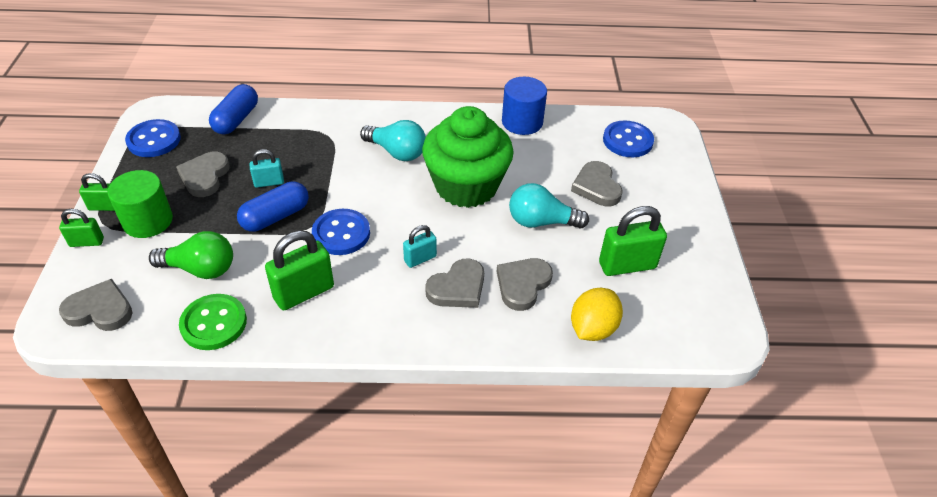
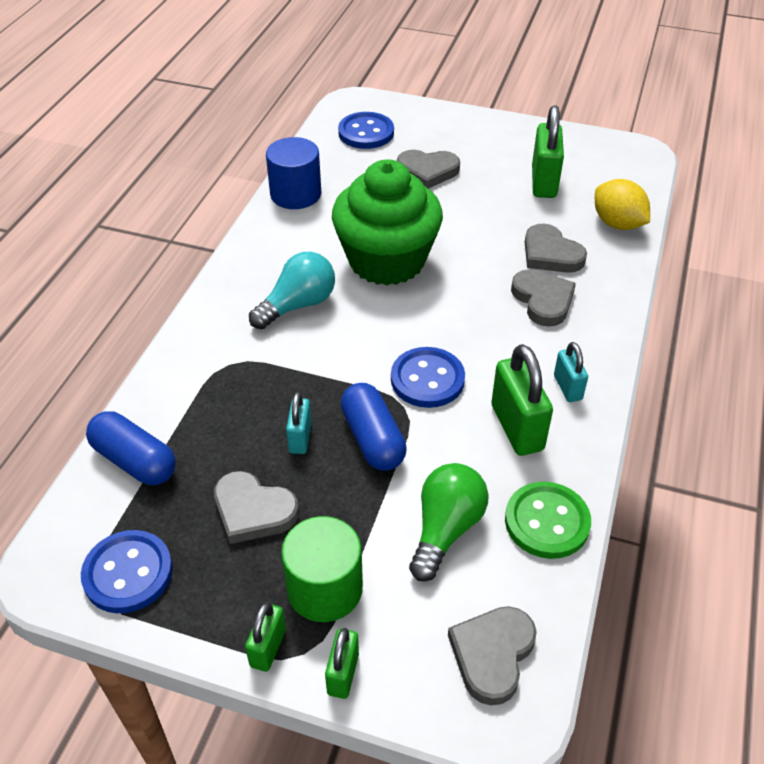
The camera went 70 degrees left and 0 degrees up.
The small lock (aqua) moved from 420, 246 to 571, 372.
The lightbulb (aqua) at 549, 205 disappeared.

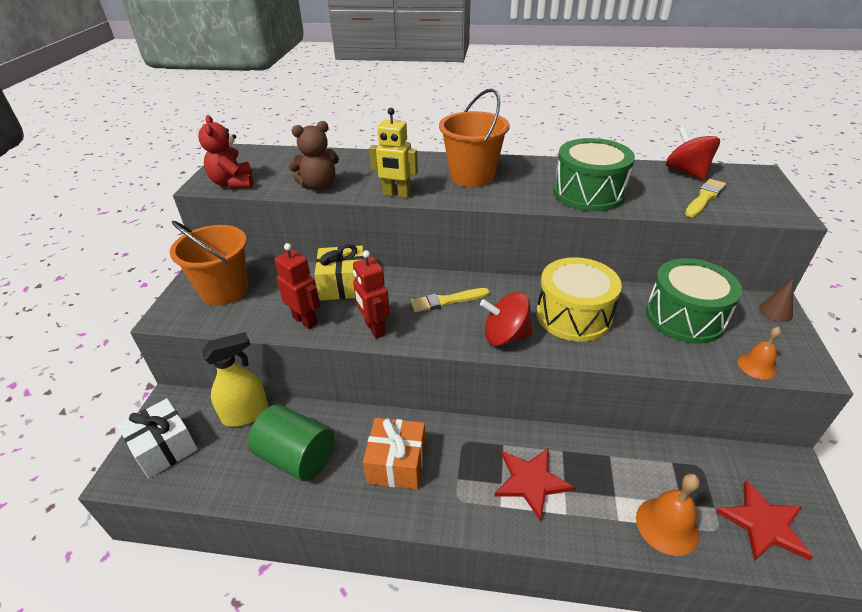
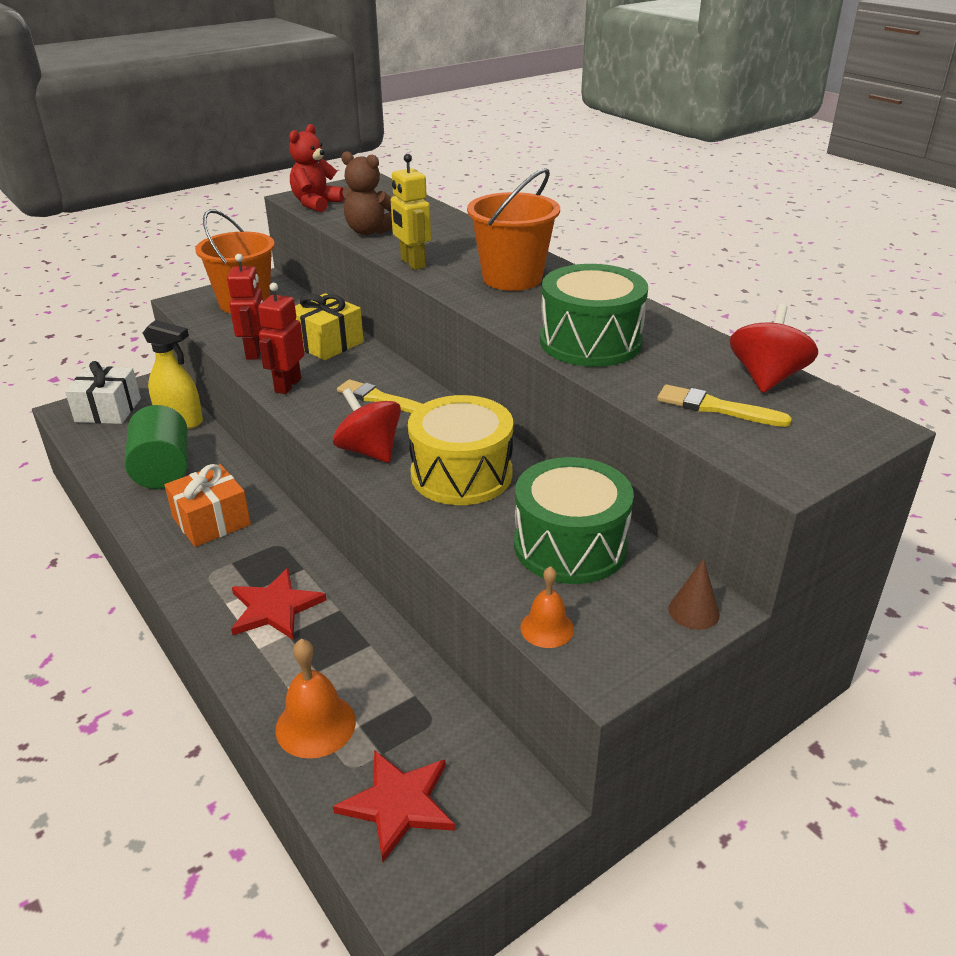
The camera went 45 degrees right and 5 degrees down.
The brush (yellow) at 705, 198 turned 150 degrees counterclockwise.

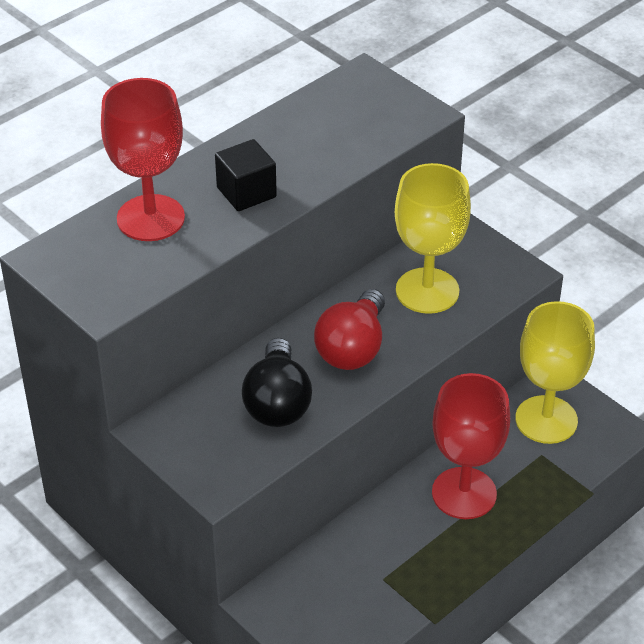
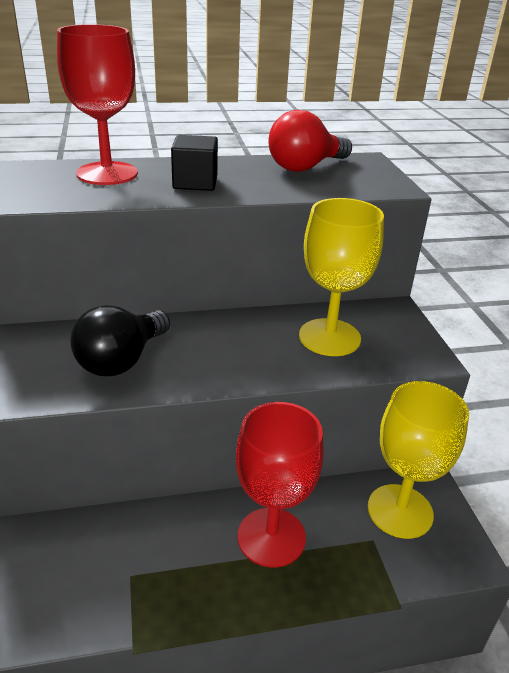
The camera went 30 degrees right and 10 degrees down.
The lightbulb (scarlet) moved from 349, 329 to 310, 141.

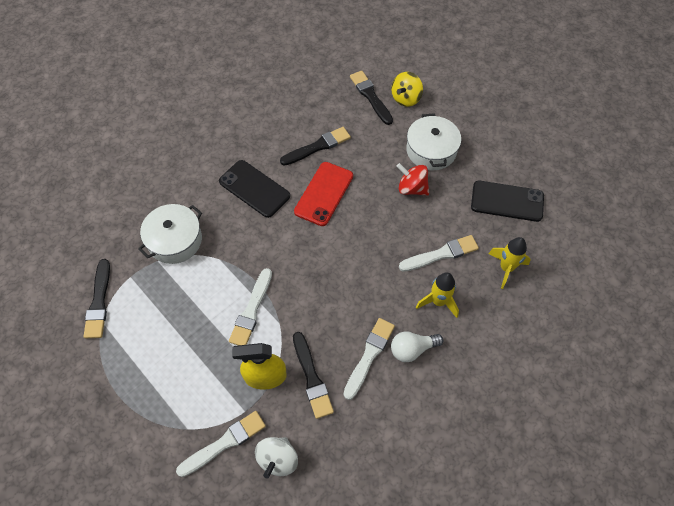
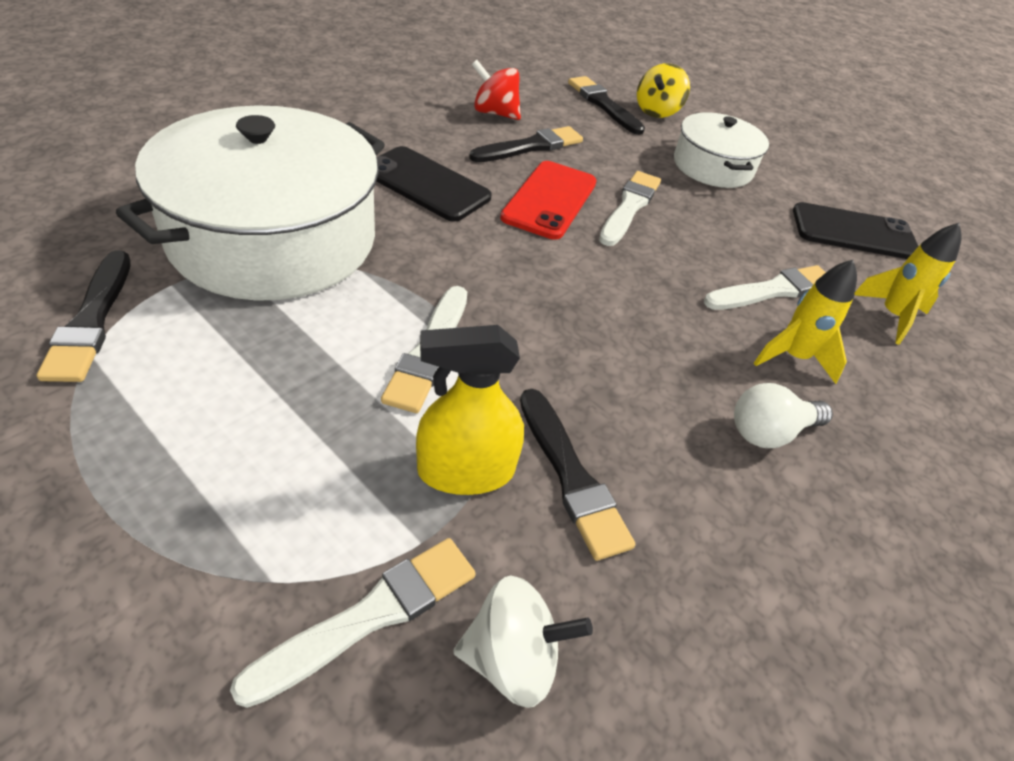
The camera went 10 degrees left and 15 degrees down.
The stockpot (white) at 170, 234 changed to 1.87 times the size.
The toy top (white) at 276, 458 turned 105 degrees counterclockwise.
The toy top (scarlet) moved from 412, 179 to 496, 90.
The brush (white) moved from 369, 359 to 630, 208.

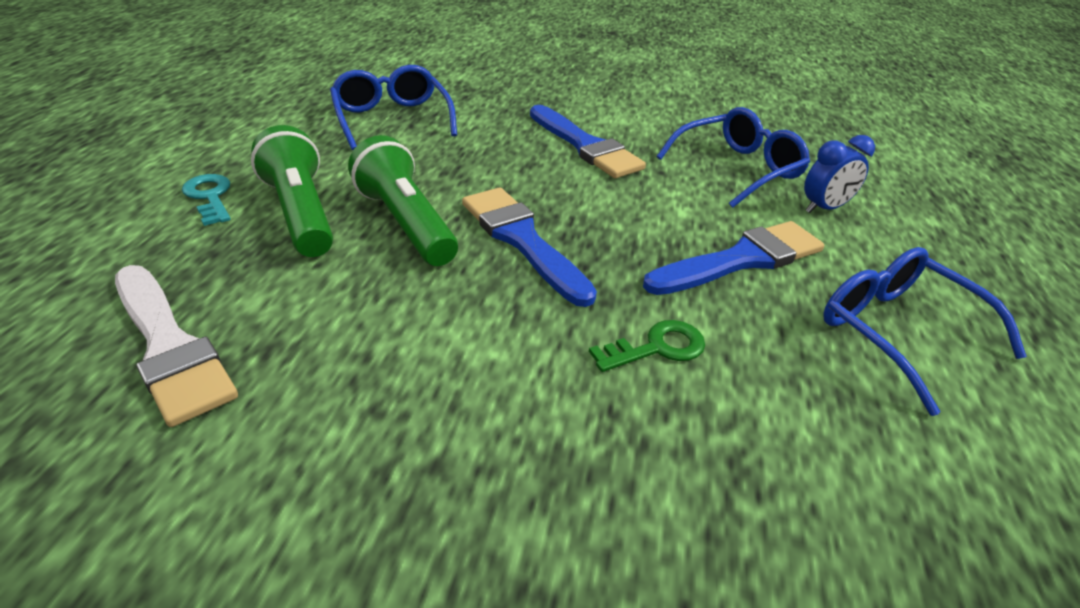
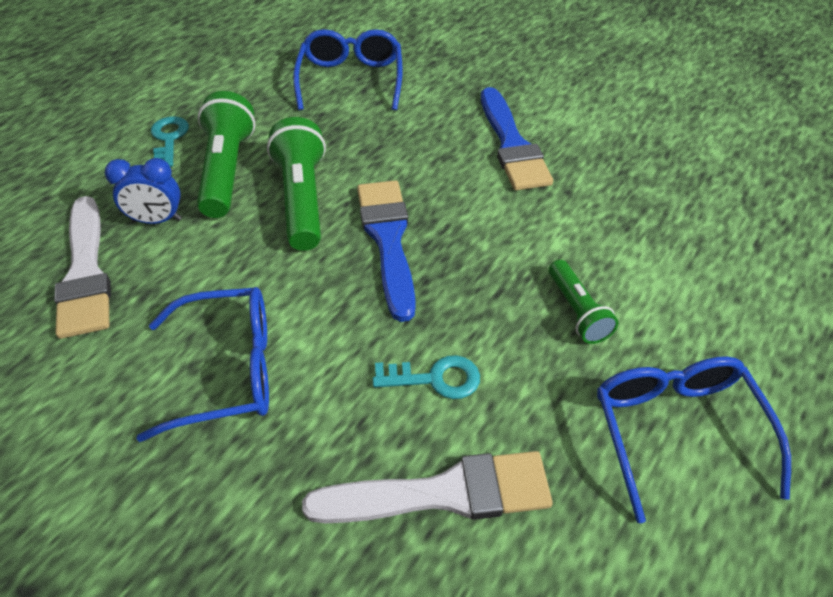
The camera went 25 degrees right and 10 degrees up.
The clock (cobalt) moved from 839, 174 to 143, 191.
The eyeglasses (cobalt) moved from 733, 157 to 202, 364.
The brush (white) at 427, 487 appeared.
The latchkey (leaf-green) at 647, 346 became the latchkey (aqua) at 426, 377.
The brush (cobalt) at 733, 258 was replaced by the flashlight (leaf-green) at 584, 302.

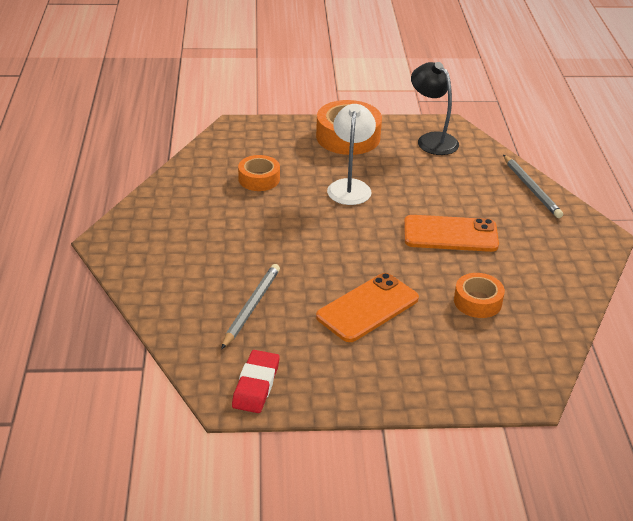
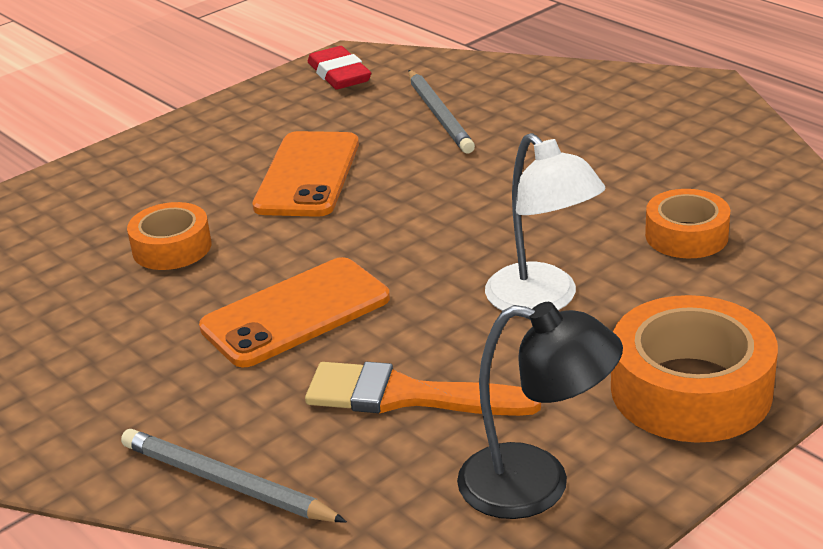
The camera went 145 degrees right and 5 degrees down.
The brush (orange-coloured) at 423, 389 appeared.

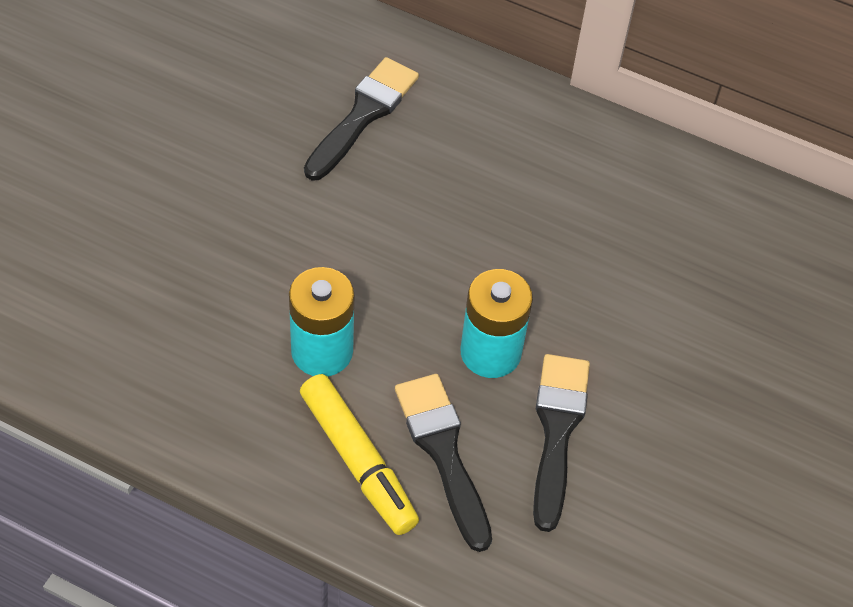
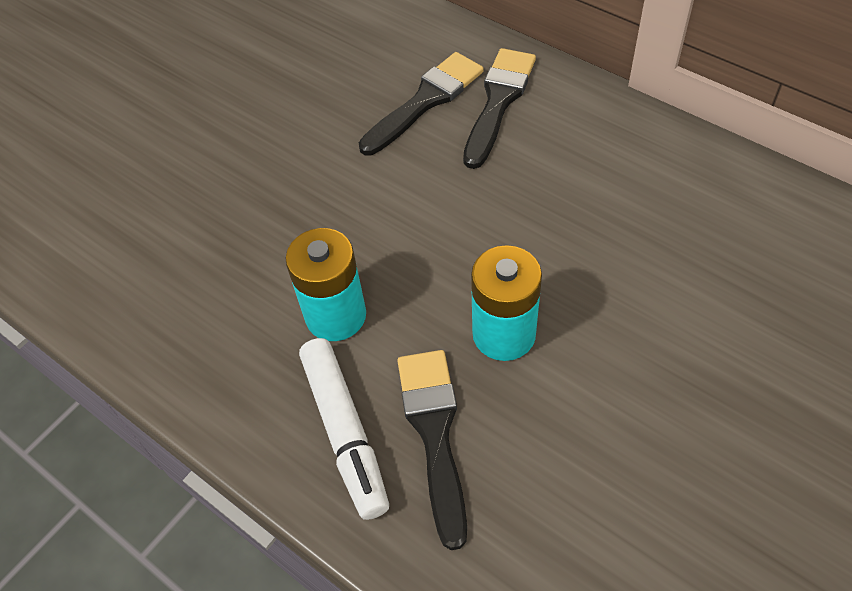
The camera went 20 degrees right and 0 degrees up.
The marker pen (yellow) at 359, 454 became the marker pen (white) at 344, 429.
The brush (black) moved from 561, 443 to 499, 108.

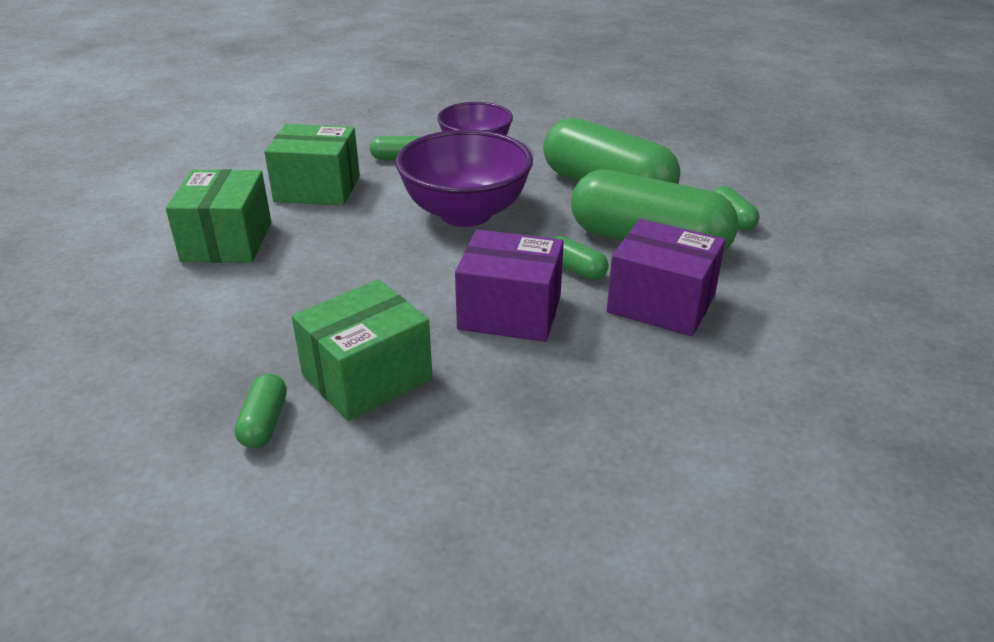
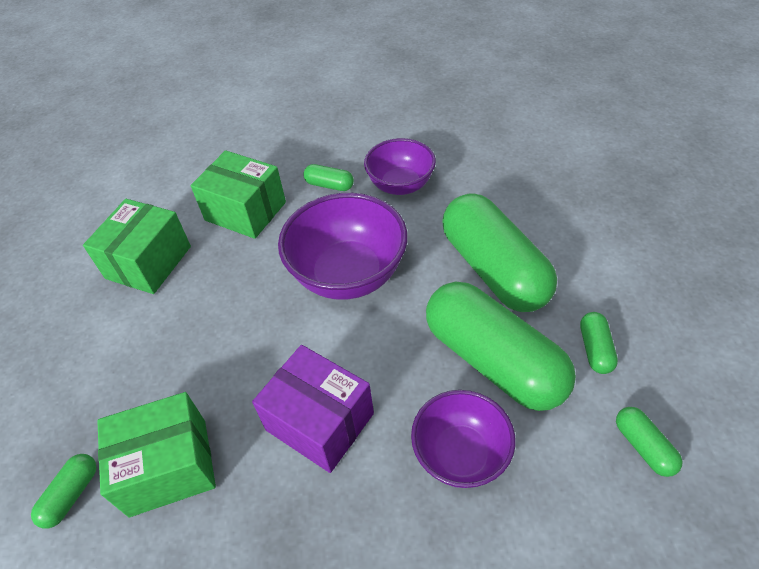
The camera went 25 degrees right and 15 degrees up.
The box (violet) at 666, 277 was replaced by the serving bowl (violet) at 463, 439.
The pill shape (leaf-green) moved from 580, 258 to 649, 442.

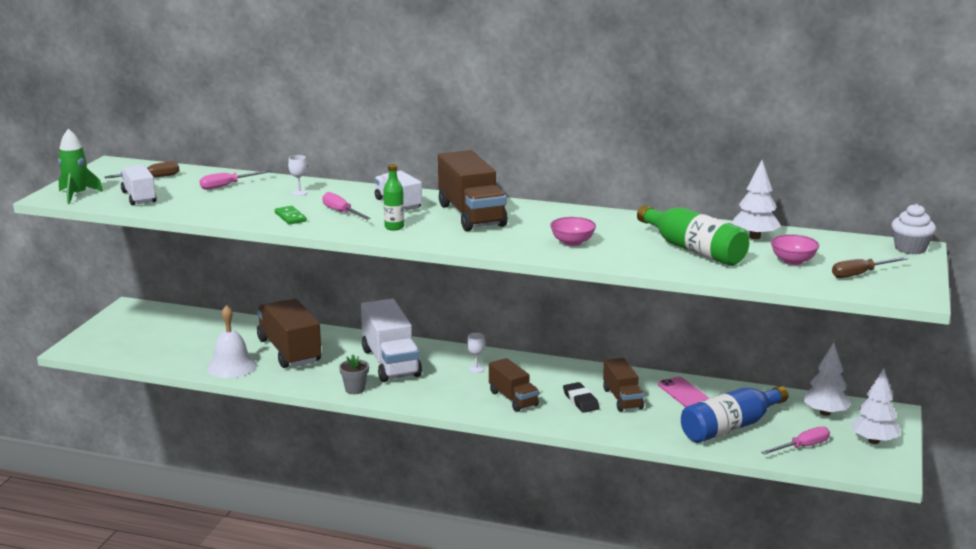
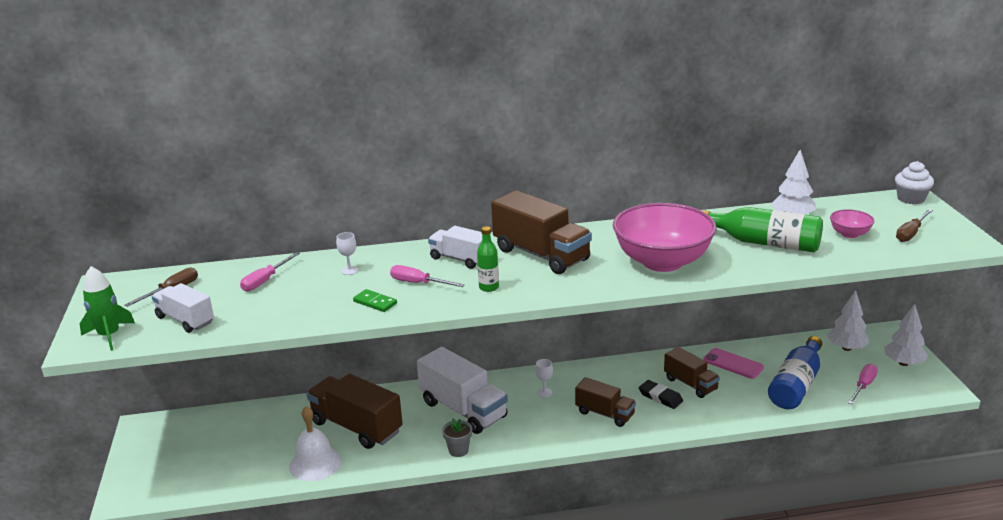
The camera went 25 degrees left and 5 degrees up.
The serving bowl (pink) at 573, 231 changed to 2.30 times the size.

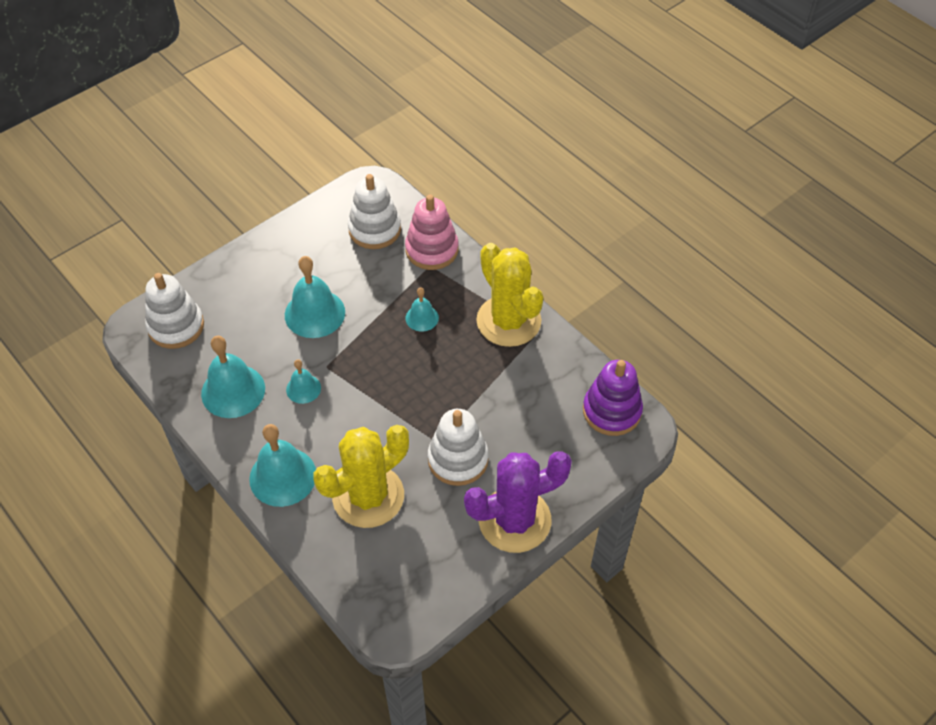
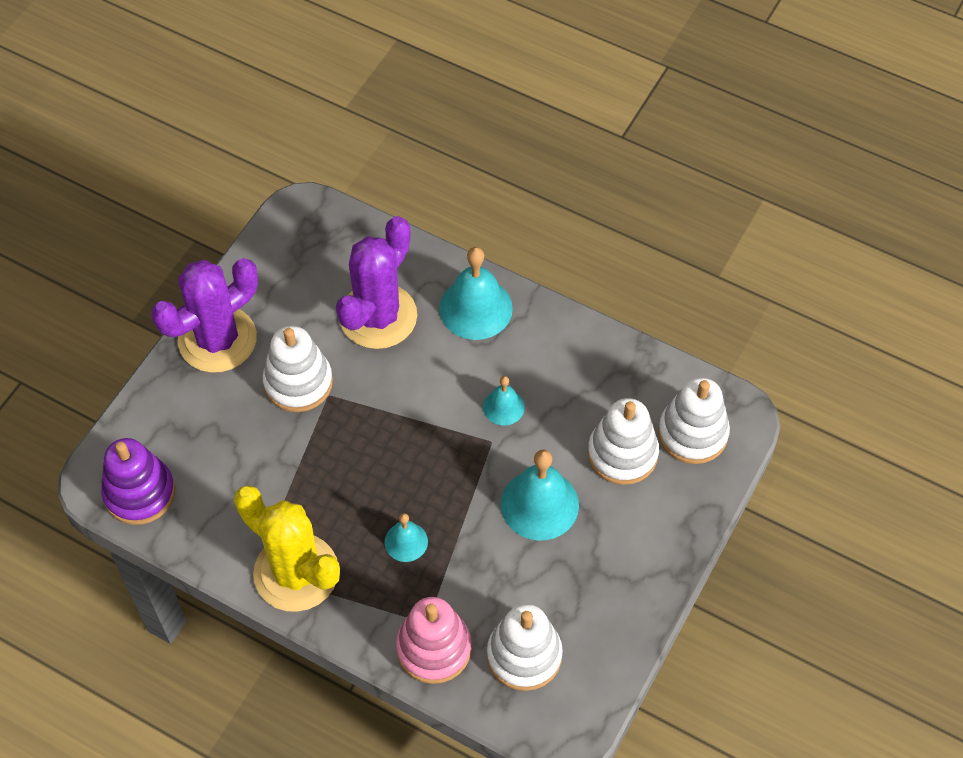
The camera went 160 degrees right and 5 degrees up.
The saguaro cactus (yellow) at 361, 476 became the saguaro cactus (violet) at 376, 282.
The stacking rings (white) at 623, 441 appeared.
The bell (aqua) at 233, 377 disappeared.

